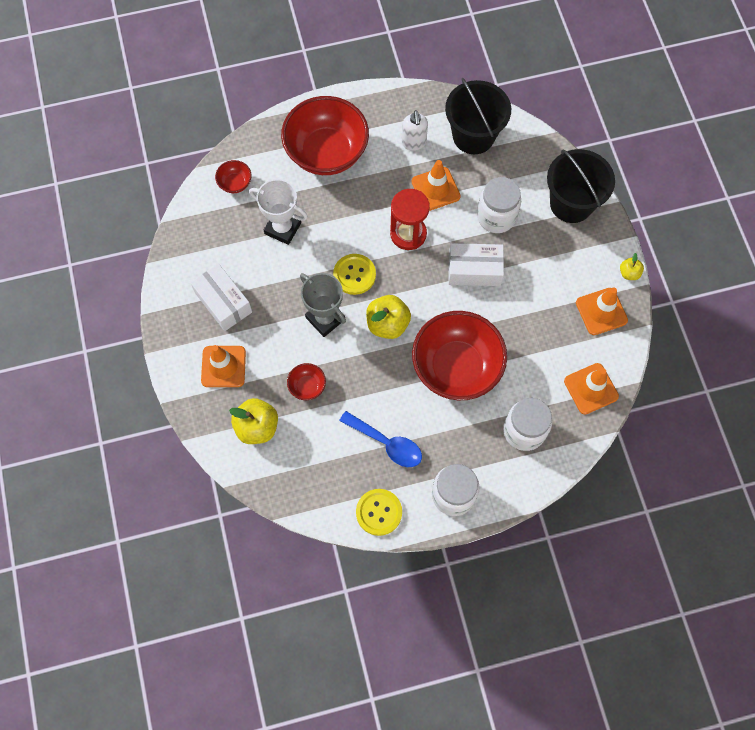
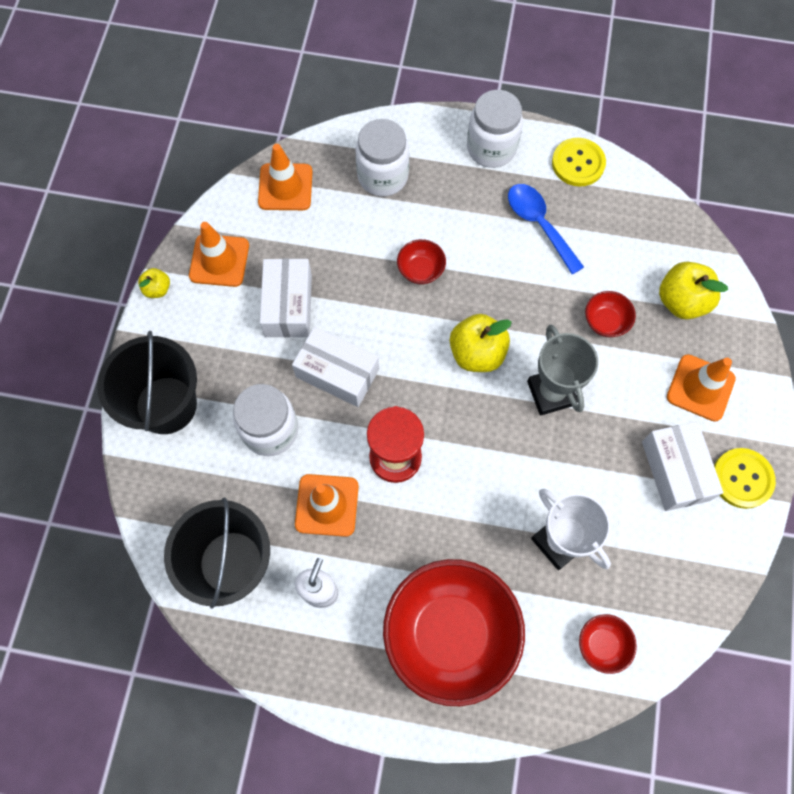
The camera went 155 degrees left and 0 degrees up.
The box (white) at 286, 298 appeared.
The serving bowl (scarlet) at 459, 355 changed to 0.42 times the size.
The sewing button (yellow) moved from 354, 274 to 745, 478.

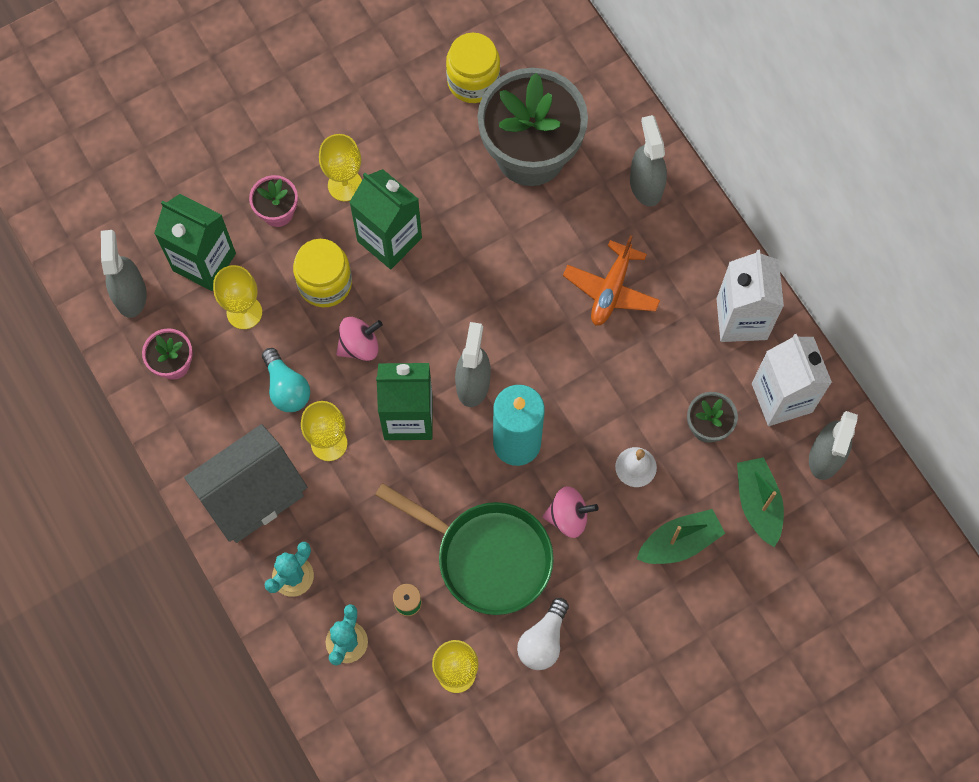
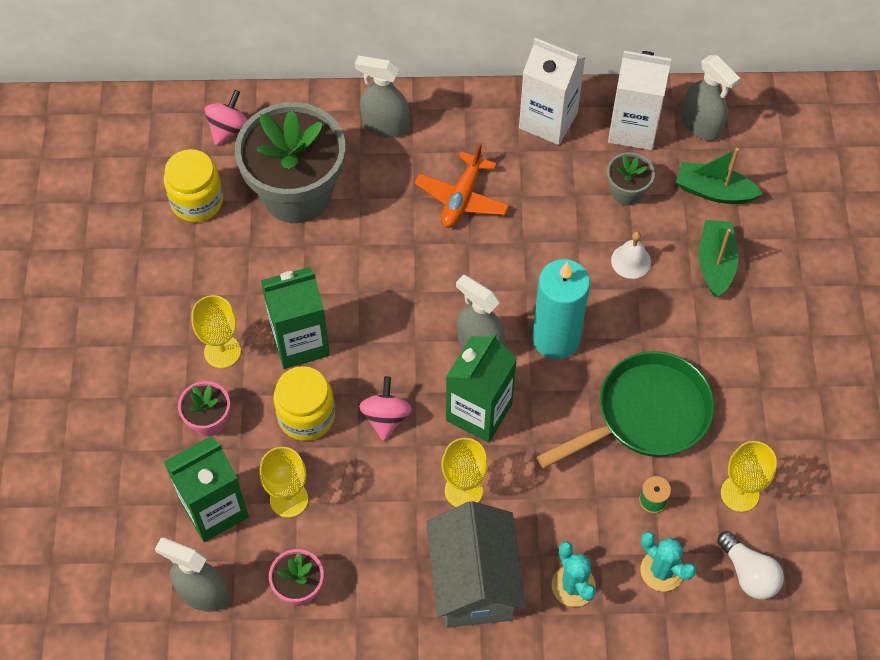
The camera went 60 degrees left and 10 degrees down.
The toy top (pink) moved from 571, 512 to 226, 117.
The toy plane (orange-coloured) at 611, 280 turned 60 degrees clockwise.
The lightbulb (white) moved from 543, 634 to 750, 565.
The lightbulb (aqua) at 286, 380 disappeared.

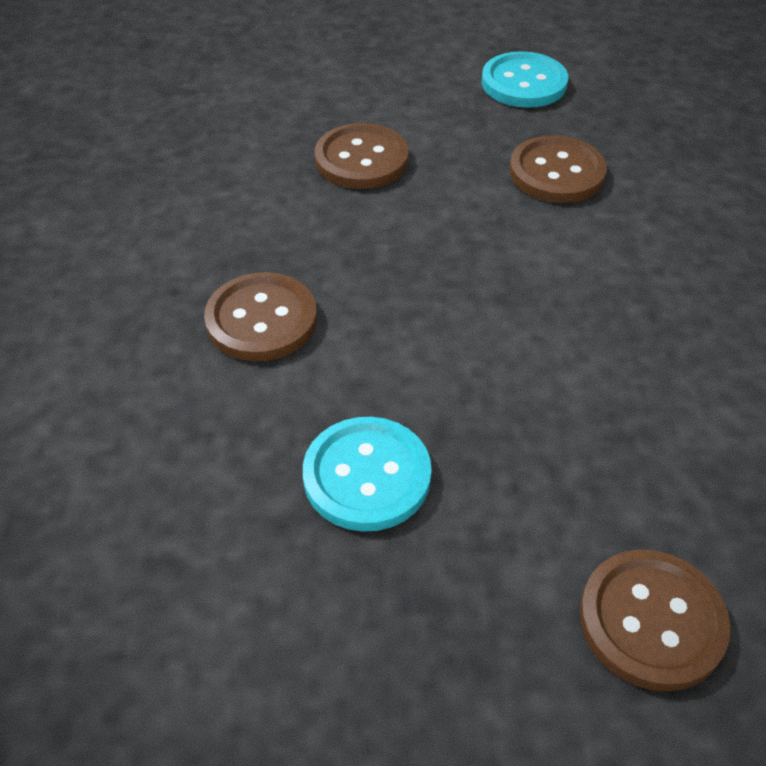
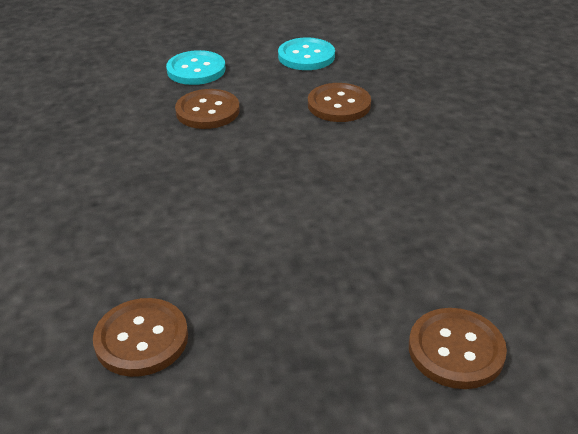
The camera went 10 degrees left and 10 degrees down.
The sewing button (russet) moved from 260, 316 to 140, 337.
The sewing button (aqua) moved from 367, 474 to 196, 67.

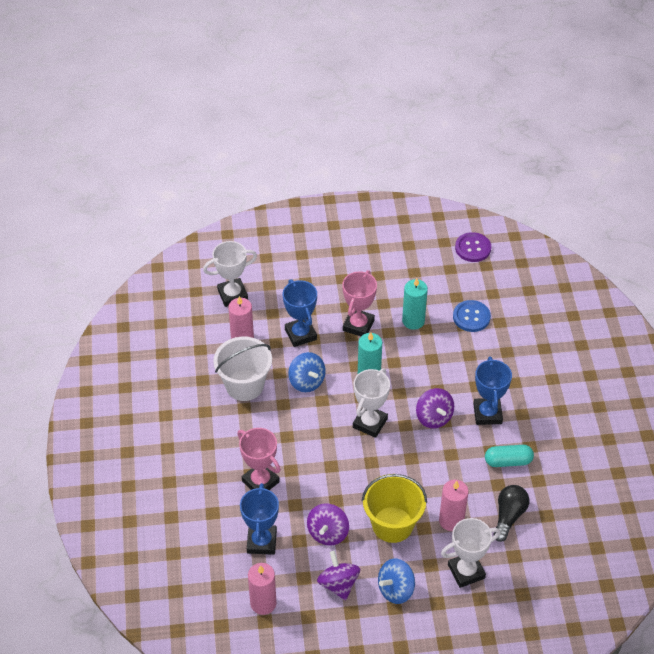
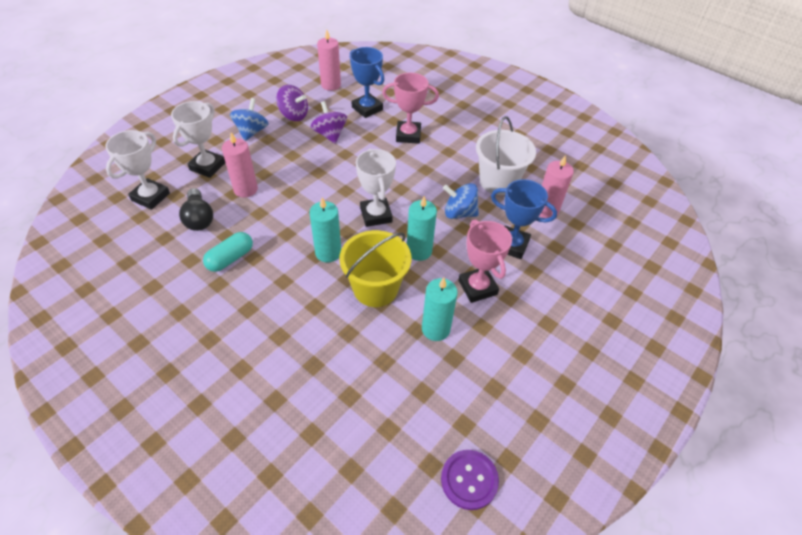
The camera went 135 degrees right and 0 degrees up.
The award cup (white) moved from 230, 274 to 137, 170.
The toy top (violet) at 435, 408 was replaced by the pillar candle (aqua) at 325, 229.
The bucket (yellow) moved from 394, 508 to 375, 268.
The sewing button (cobalt) at 472, 316 disappeared.
The award cup (cobalt) at 492, 391 disappeared.

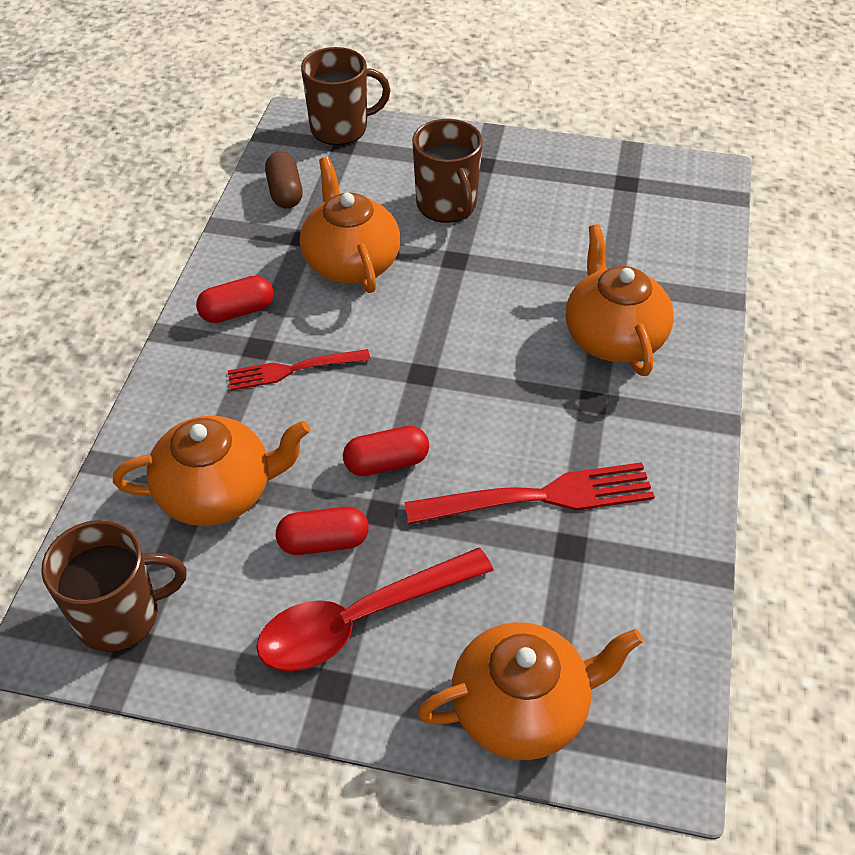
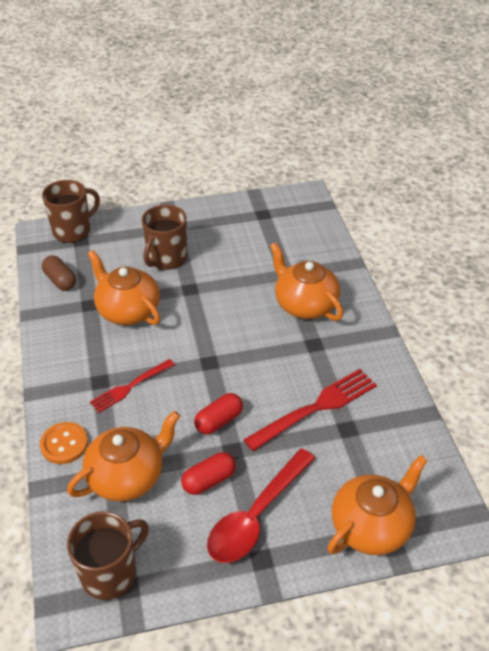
The camera went 25 degrees left and 5 degrees down.
The sewing button (orange-coloured) at 64, 443 appeared.
The tea mug (russet) at 447, 171 turned 75 degrees clockwise.
The pill shape (scarlet) at 235, 299 disappeared.

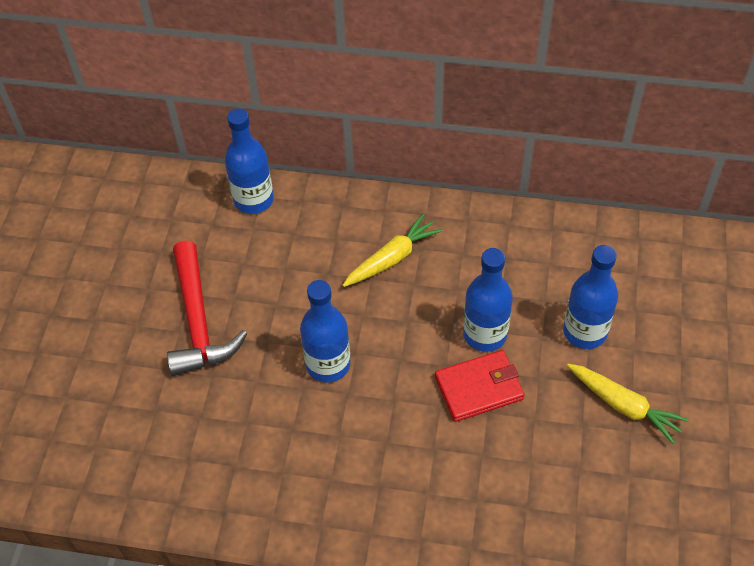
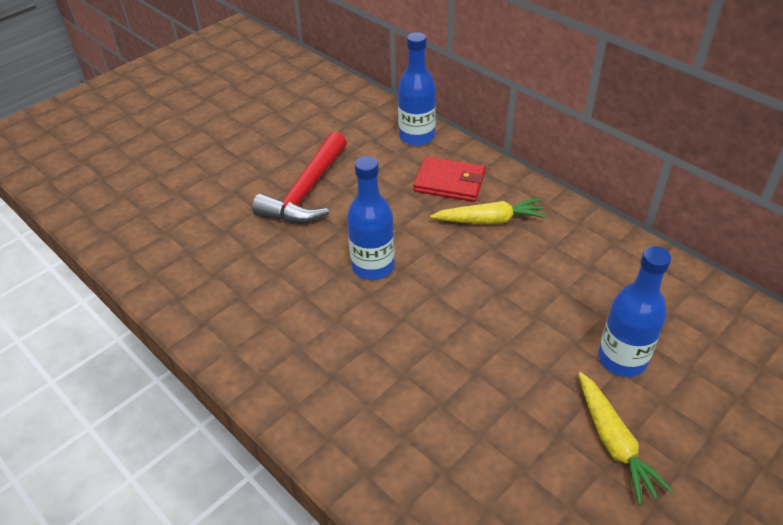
The camera went 35 degrees right and 10 degrees down.
The wallet (scarlet) moved from 479, 386 to 449, 179.
The drink bottle (cobalt) at 488, 300 disappeared.

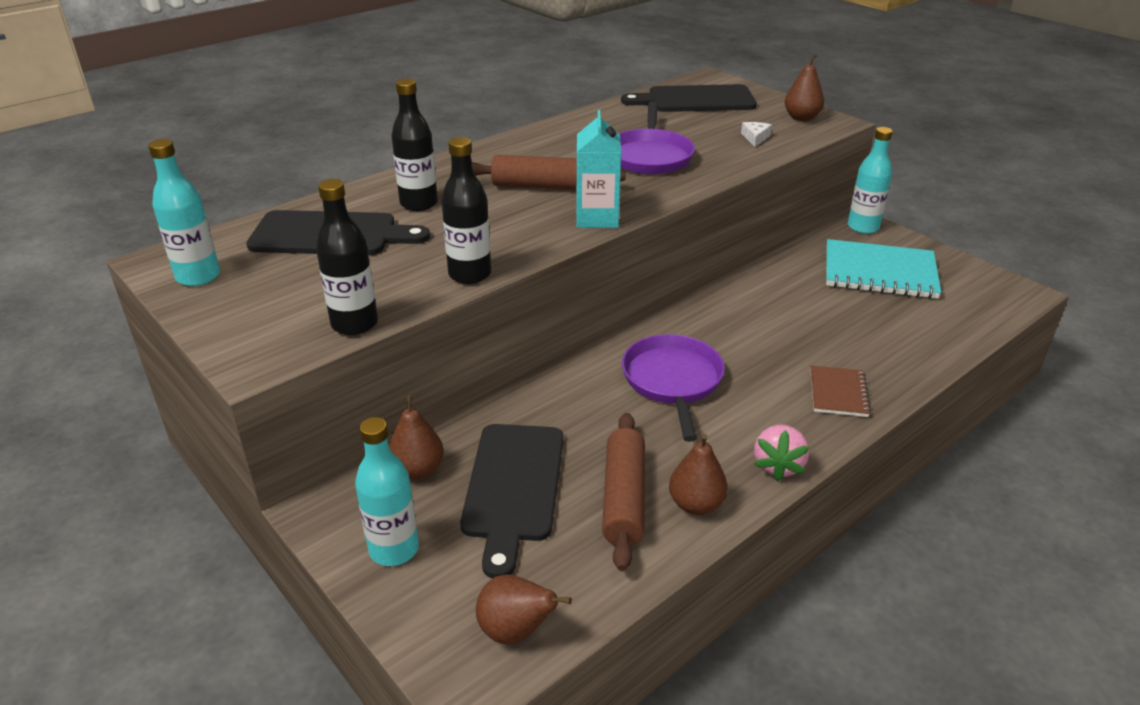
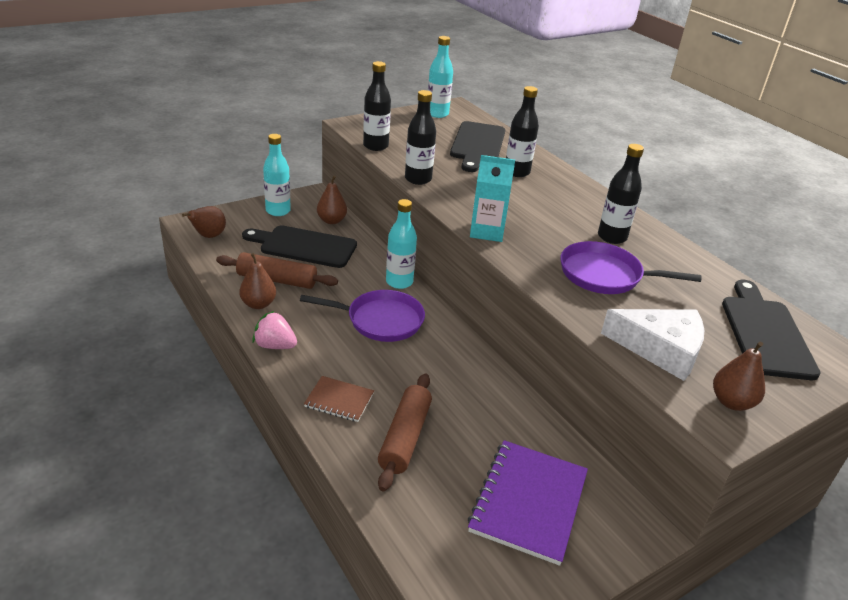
The camera went 95 degrees right and 0 degrees up.
The dough roller (russet) moved from 548, 172 to 405, 433.
The drink bottle (aqua) moved from 870, 180 to 401, 244.
The notebook (aqua) at 883, 269 became the notebook (violet) at 528, 503.
The drink bottle (black) at 621, 194 appeared.
The cheese wedge (white) at 756, 134 changed to 2.41 times the size.

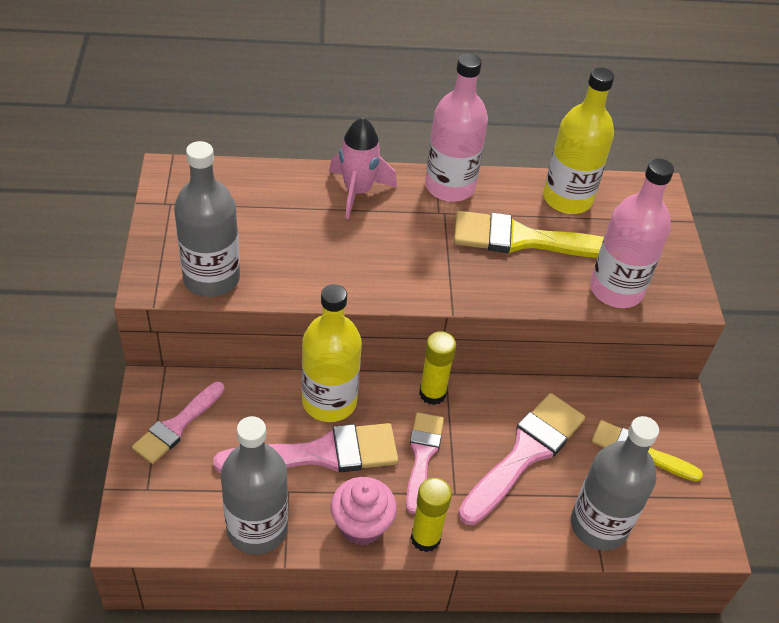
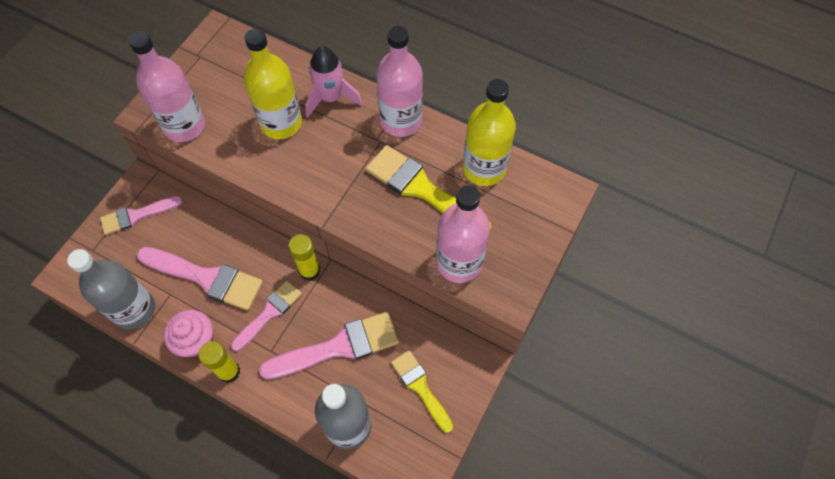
The camera went 35 degrees right and 15 degrees up.
The drink bottle (grey) at 207, 219 became the drink bottle (pink) at 167, 86.
The drink bottle (yellow) moved from 332, 353 to 273, 83.

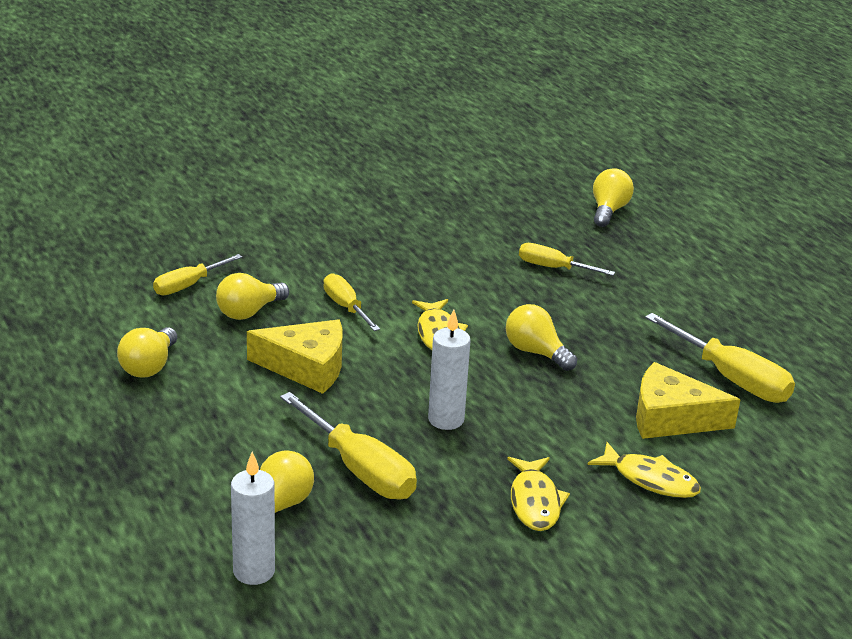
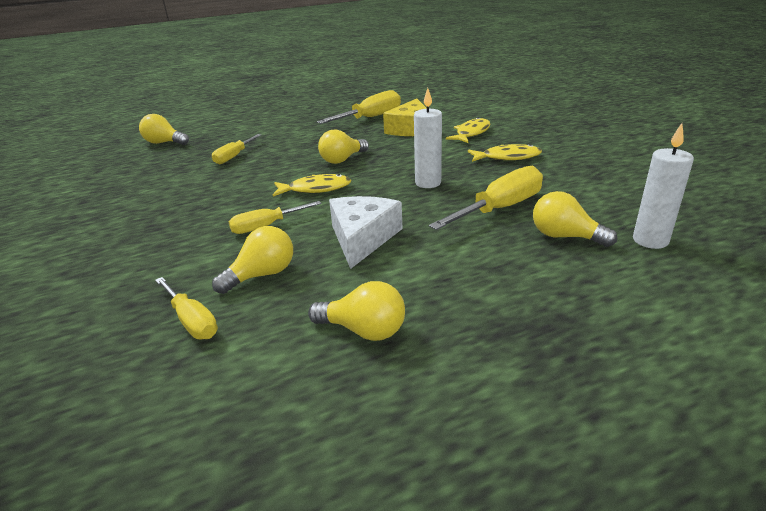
The camera went 85 degrees left and 0 degrees up.
The lightbulb (yellow) at 252, 296 turned 90 degrees counterclockwise.
The cheese wedge (yellow) at 295, 356 became the cheese wedge (white) at 366, 232.

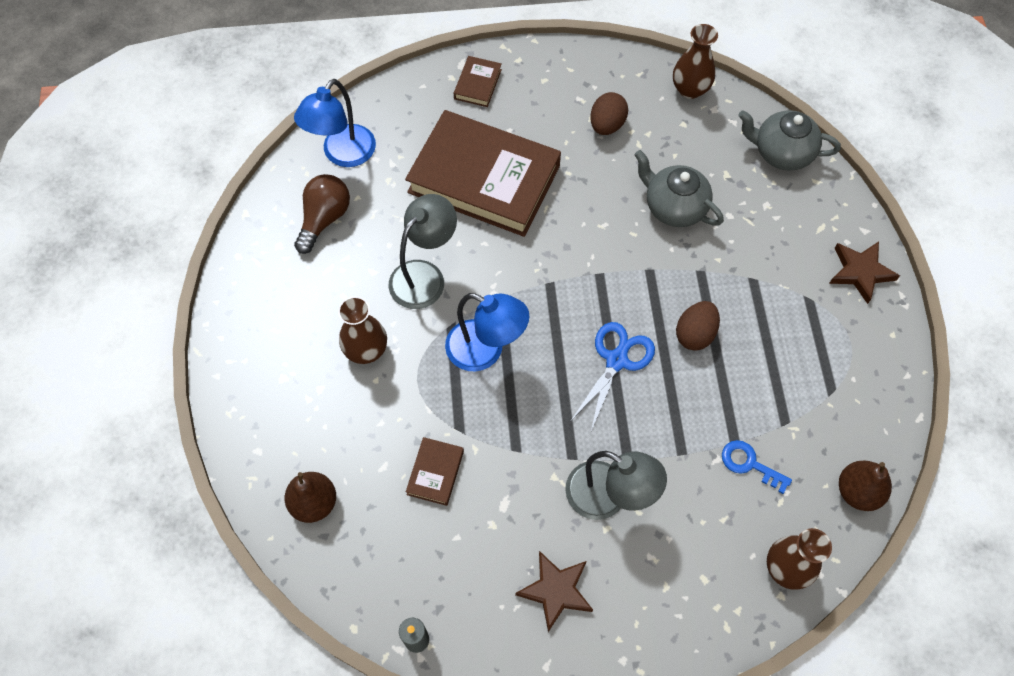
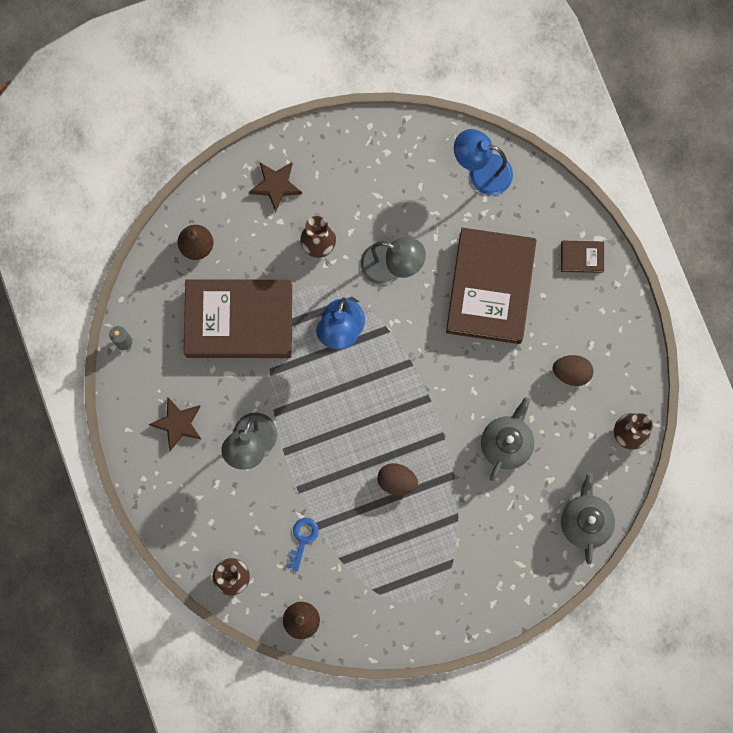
The camera went 75 degrees right and 15 degrees up.
The book (russet) at 435, 471 changed to 2.48 times the size.
The five-pointed star (russet) moved from 864, 273 to 275, 187.
The lightbulb (russet) at 322, 214 disappeared.
The shears (cobalt) at 612, 376 disappeared.

